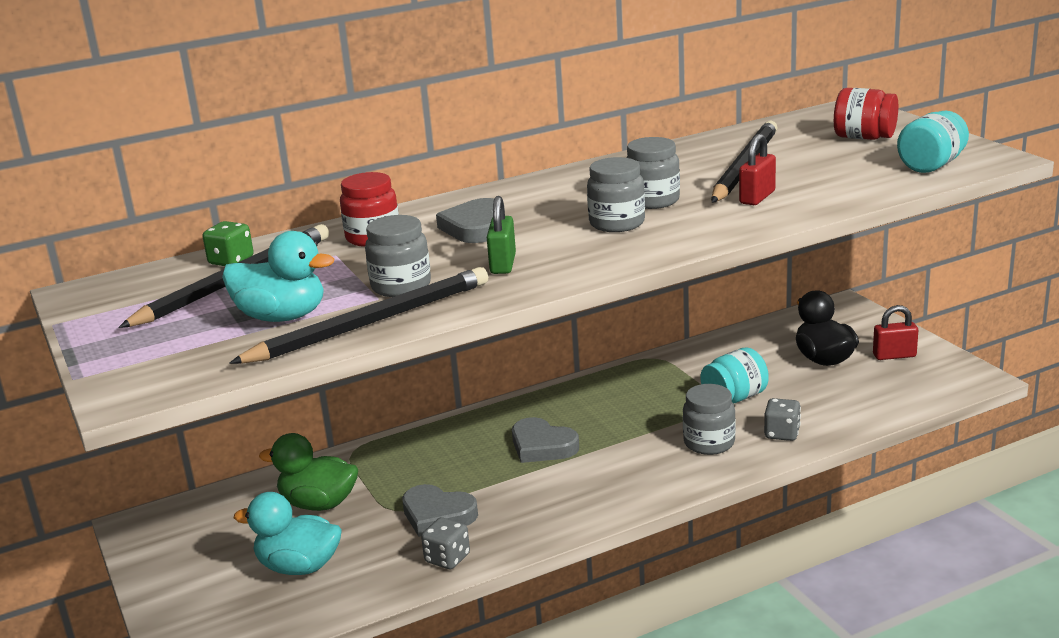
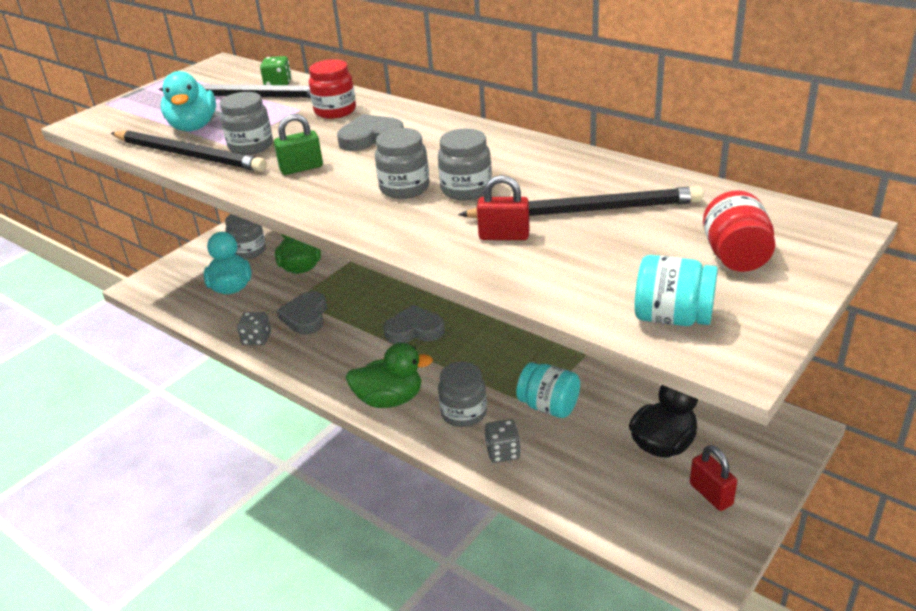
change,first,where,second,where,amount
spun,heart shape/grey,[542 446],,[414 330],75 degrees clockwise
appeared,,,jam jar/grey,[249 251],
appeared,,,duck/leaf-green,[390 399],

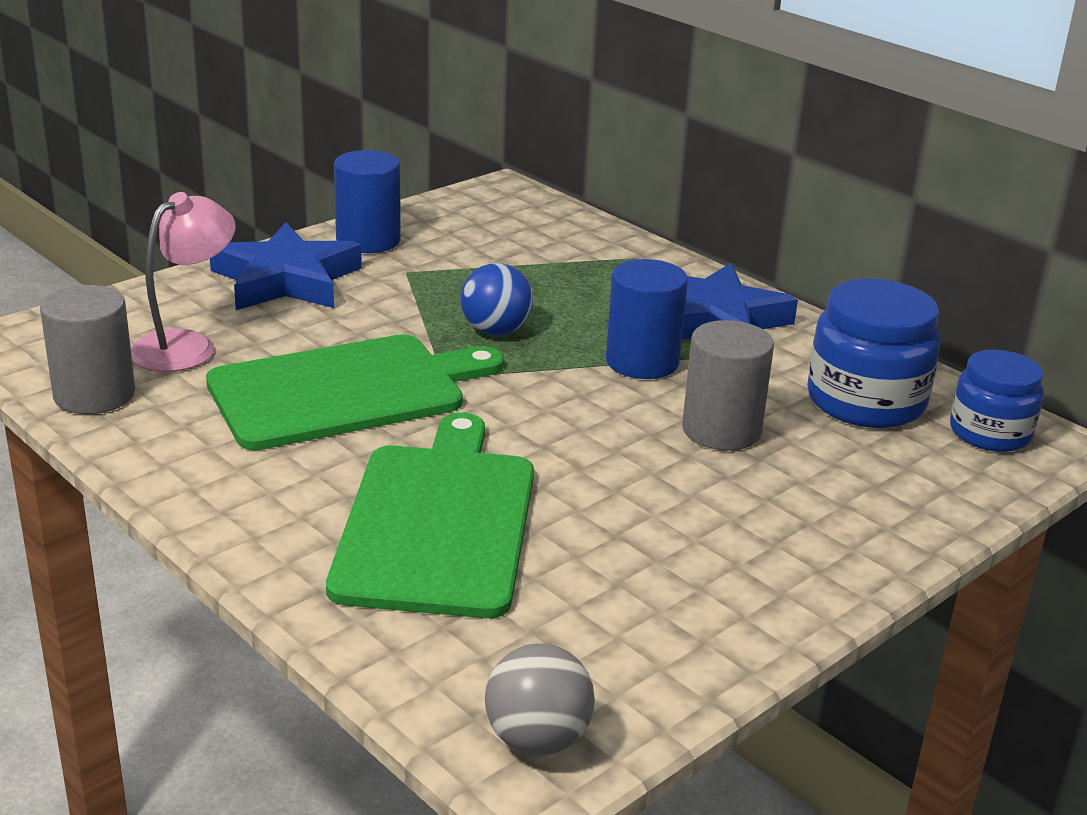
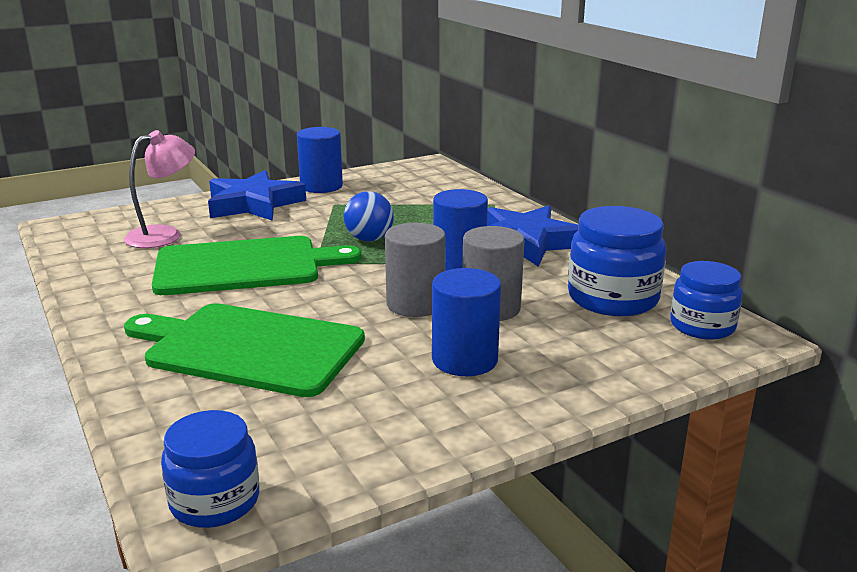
change,first,where,second,where,amount
relocated,solid cylinder/grey,[94 395],,[415 304],
spun,chopping board/leaf-green,[439 522],,[249 348],90 degrees counterclockwise
exchanged,play ball/grey,[537 740],jam jar/blue,[215 501],
appeared,,,solid cylinder/blue,[464 360],

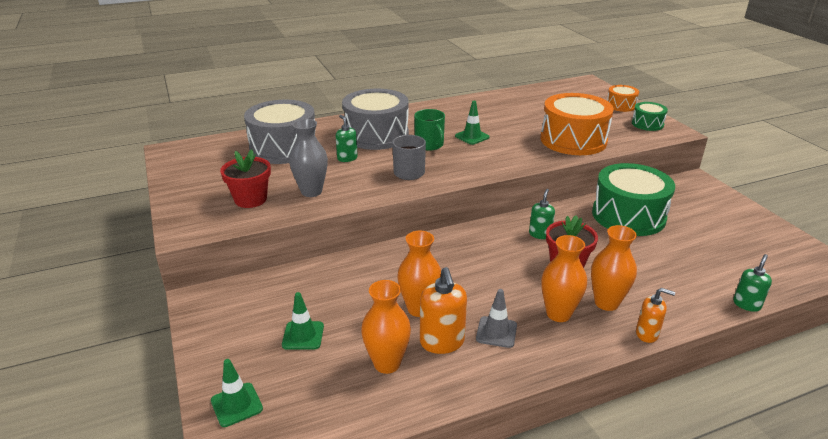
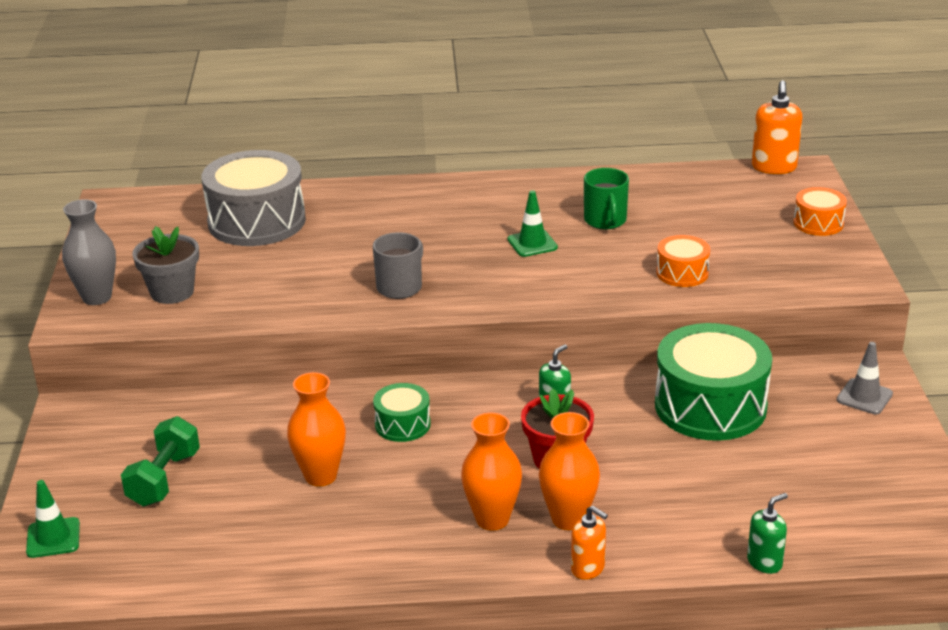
change,first,where,second,where,amount
missing,drum/grey,[376 135],,,
size,drum/bright orange,[573 140],,[682 273],x0.50
relocated,drum/leaf-green,[647 124],,[402 424],
relocated,mug/leaf-green,[429 145],,[605 221],
missing,soap dispenser/leaf-green,[347 158],,,
relocated,tall vase/grey,[311 191],,[97 297],
colour,potted plant/scarlet,[250 199],potted plant/grey,[172 292],
relocated,soap dispenser/bright orange,[442 342],,[774 167],
missing,tall vase/bright orange,[387 363],,,
relocated,safety cone/grey,[496 332],,[864 397],
exchanged,safety cone/leaf-green,[303 335],free weight/leaf-green,[164 479],

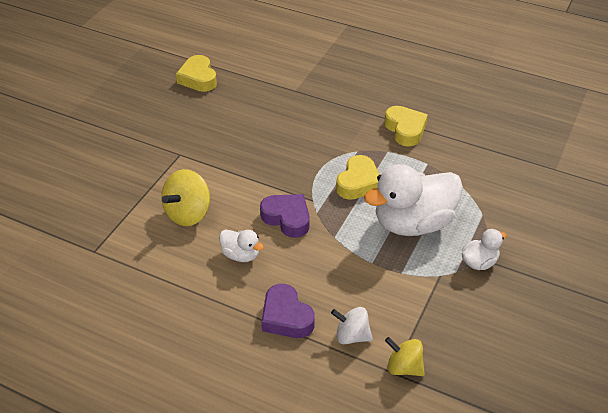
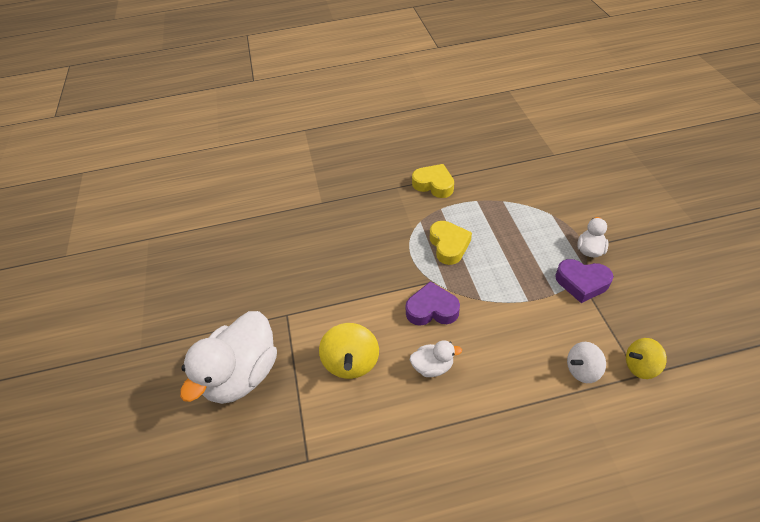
change,first,where,second,where,amount
missing,heart shape/bright yellow,[198 78],,,
relocated,duck/pure white,[413 223],,[242 374],
relocated,heart shape/royal purple,[286 317],,[582 283],

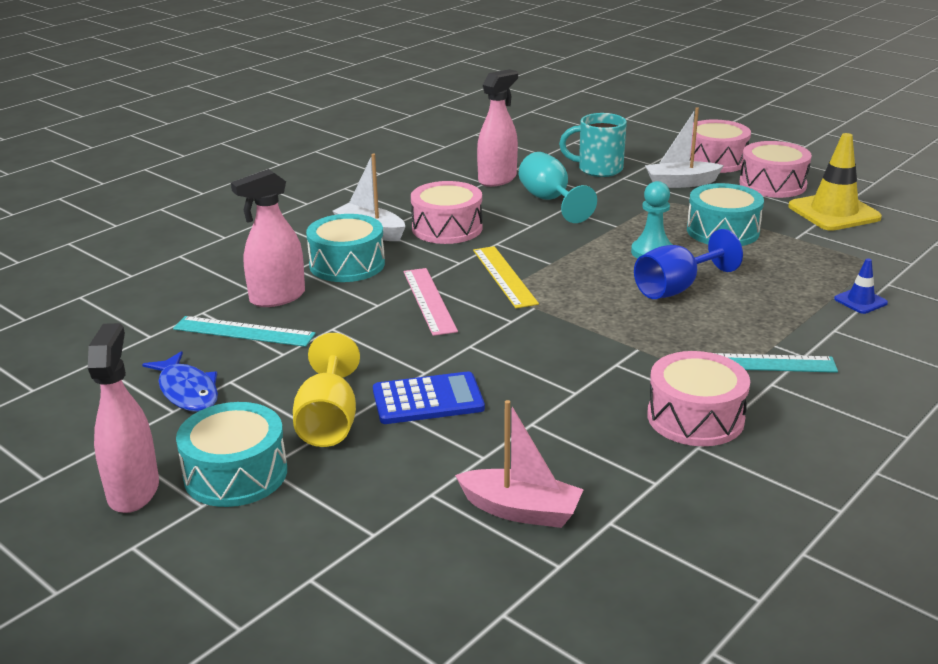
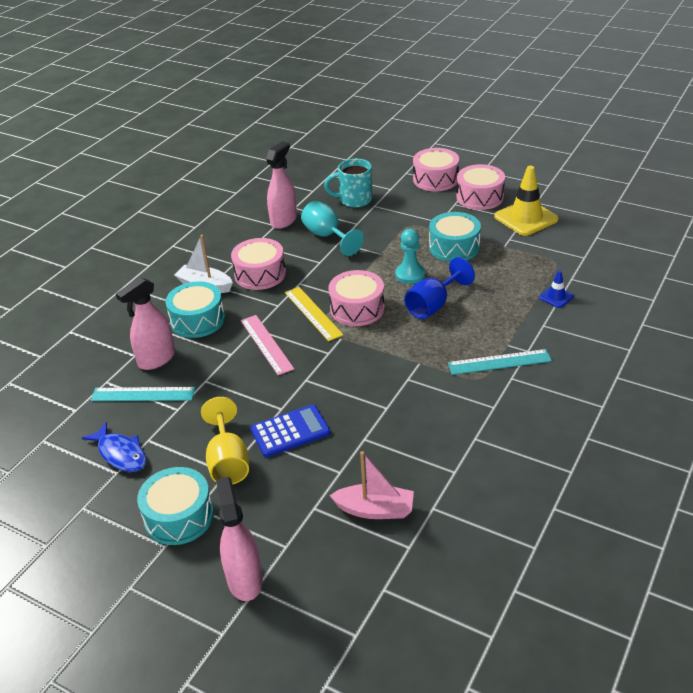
change,first,where,second,where,amount
missing,boat/pure white,[681 183],,,
relocated,spray bottle/pink,[133 491],,[244 579],
relocated,drum/pink,[695 417],,[357 308],

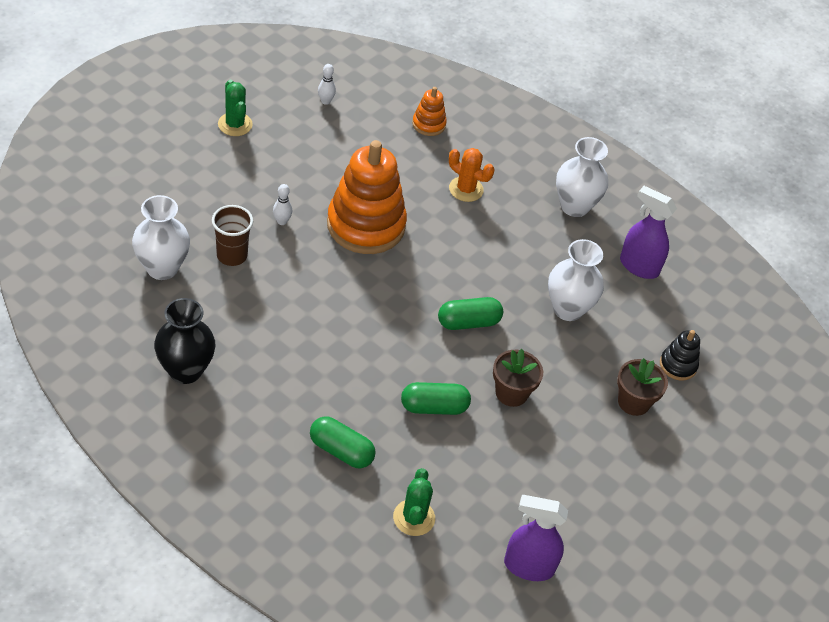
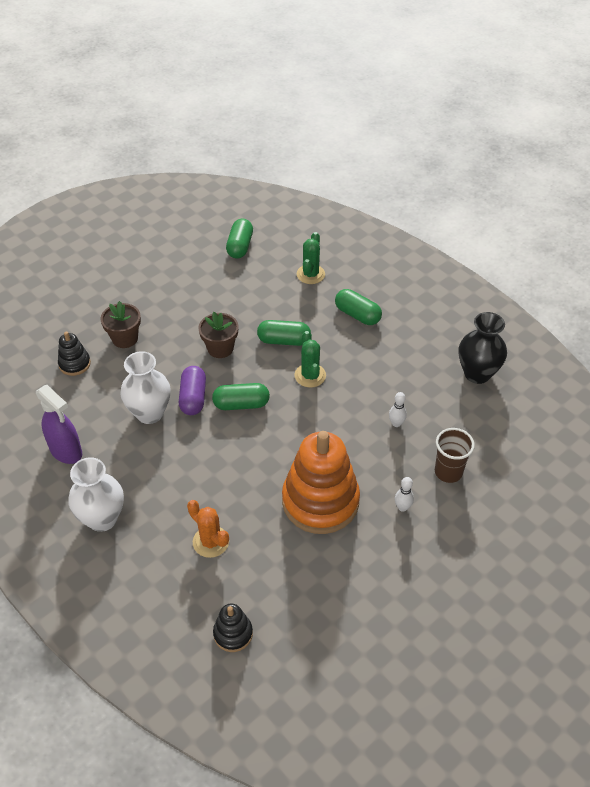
change,first,where,second,where,amount
relocated,skittle/pure white,[325 101],,[396 423],
relocated,cactus/leaf-green,[235 124],,[310 375],
colour,stacking rings/bright orange,[428 124],stacking rings/black,[233 633],
missing,tall vase/pure white,[162 268],,,
exchanged,spray bottle/royal purple,[528 566],capsule/leaf-green,[240 246],
appeared,,,capsule/royal purple,[193 398],

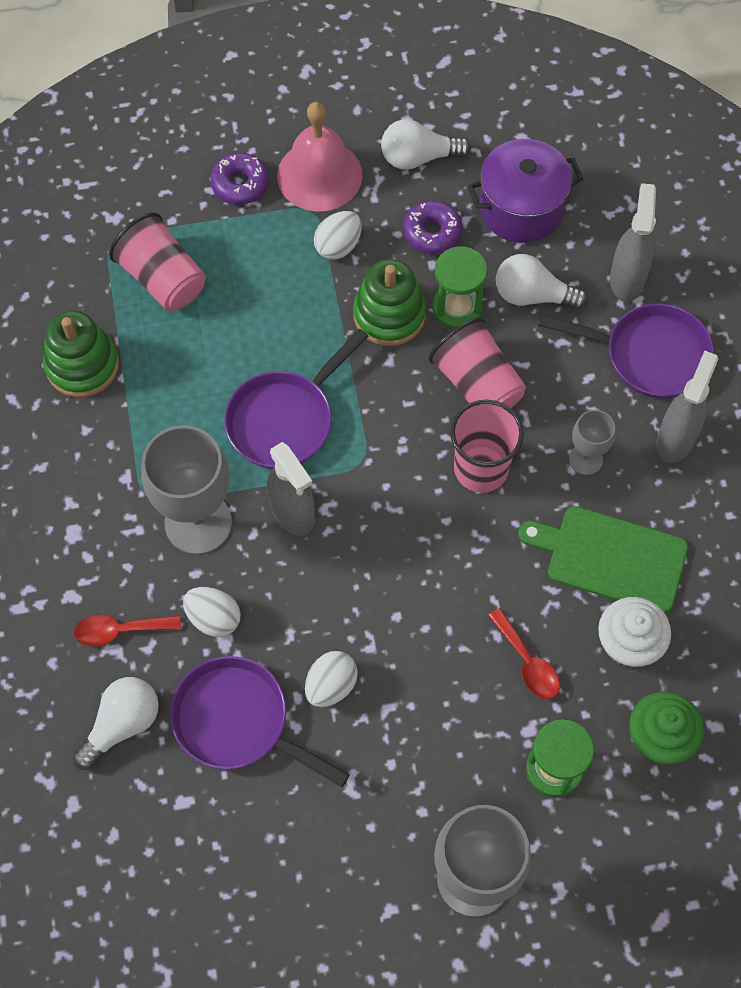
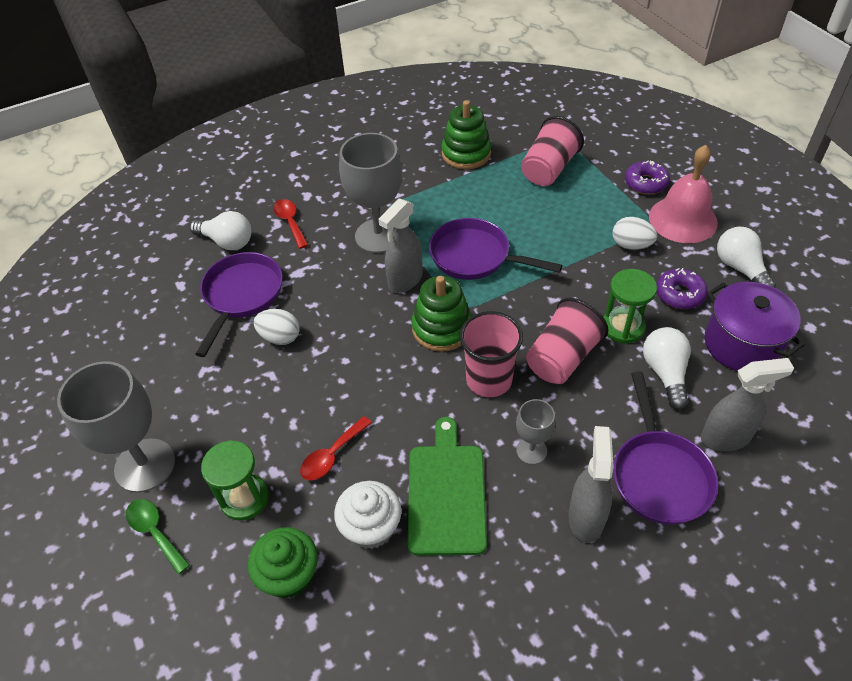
change,first,where,second,where,amount
relocated,stacking rings/leaf-green,[389 315],,[442 328],
spun,spray bottle/grey,[675 439],,[585 517],90 degrees counterclockwise
missing,toy egg/pure white,[214 618],,,
appeared,,,teaspoon/leaf-green,[155 532],

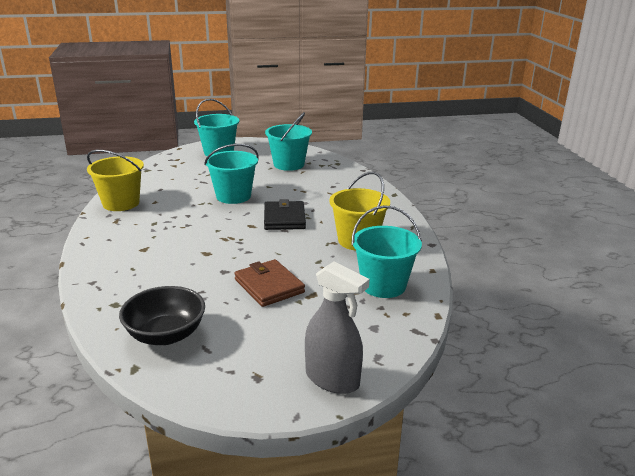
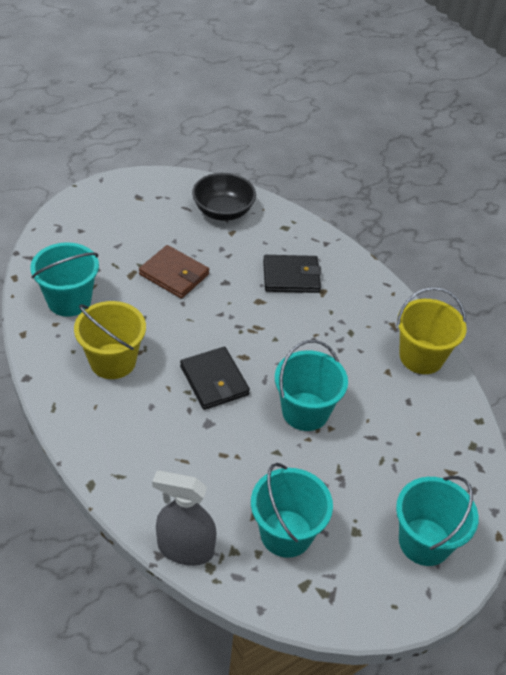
change,first,where,second,where,amount
relocated,spray bottle/grey,[332 379],,[185 549],
appeared,,,billfold/black,[291 276],

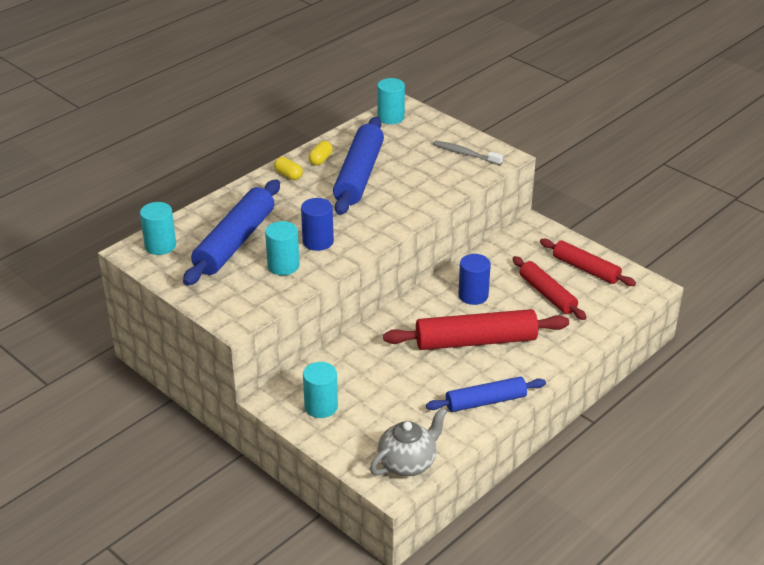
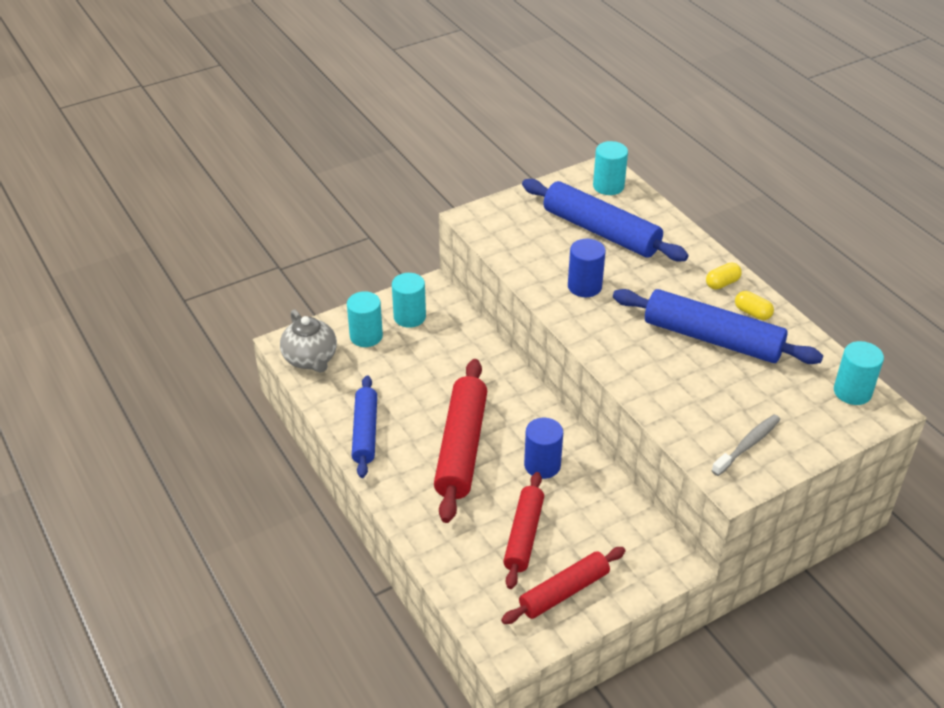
change,first,where,second,where,amount
relocated,solid cylinder/teal,[283 266],,[366 336],
spun,rolling pin/scarlet,[547 294],,[524 535],60 degrees counterclockwise

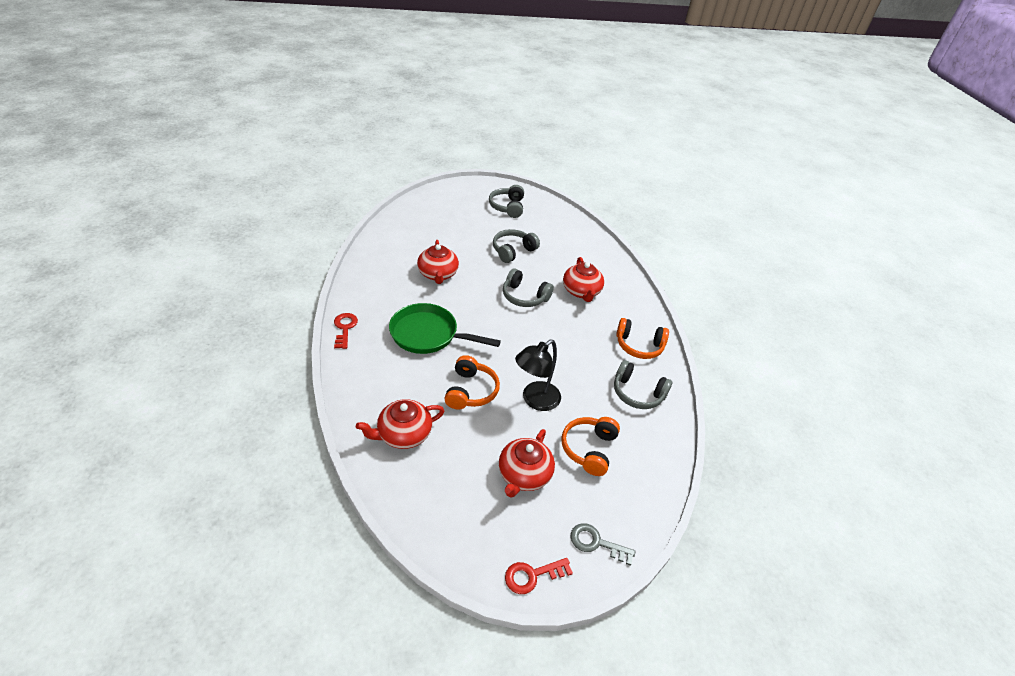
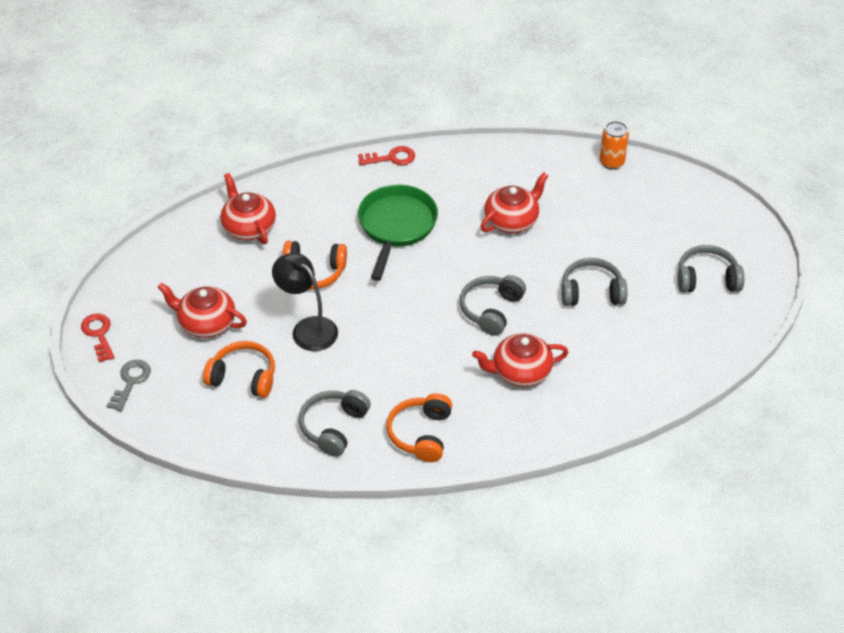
change,first,where,second,where,amount
spun,headset/grey,[513 251],,[591 292],45 degrees counterclockwise
spun,tea pot/scarlet,[438 274],,[512 221],150 degrees clockwise
appeared,,,can/bright orange,[612 162],

